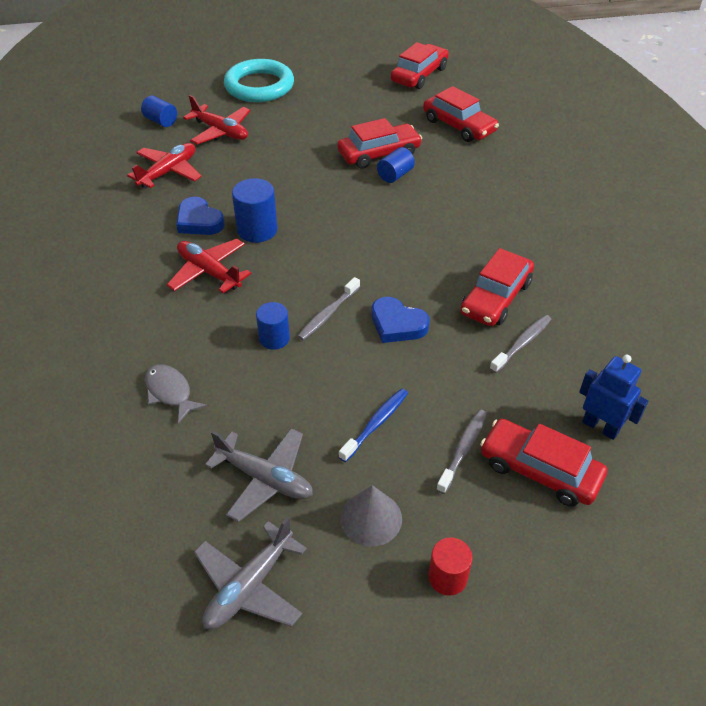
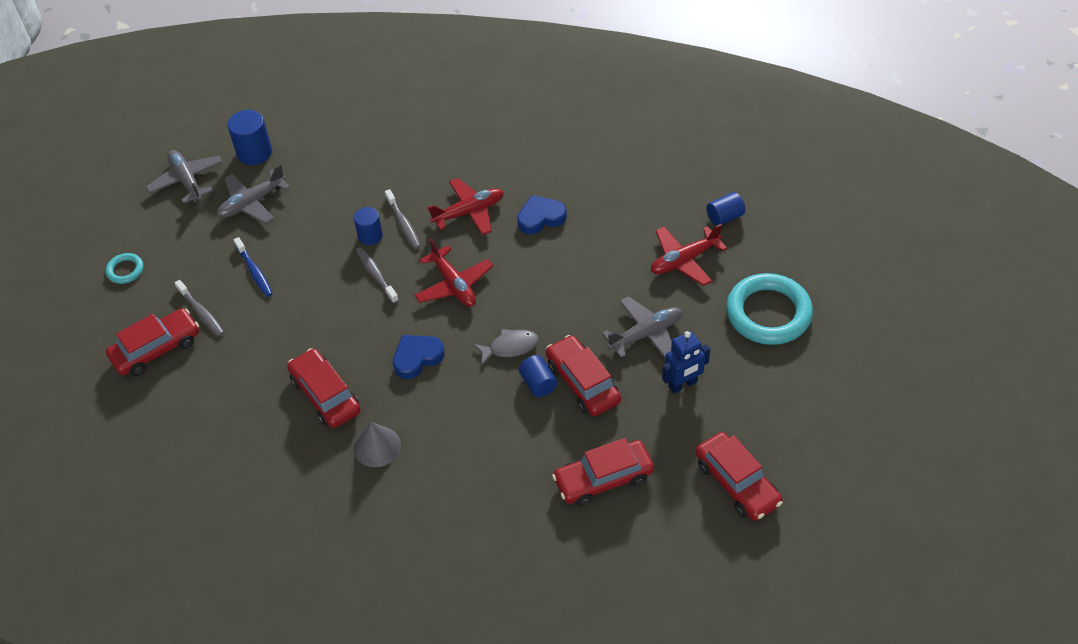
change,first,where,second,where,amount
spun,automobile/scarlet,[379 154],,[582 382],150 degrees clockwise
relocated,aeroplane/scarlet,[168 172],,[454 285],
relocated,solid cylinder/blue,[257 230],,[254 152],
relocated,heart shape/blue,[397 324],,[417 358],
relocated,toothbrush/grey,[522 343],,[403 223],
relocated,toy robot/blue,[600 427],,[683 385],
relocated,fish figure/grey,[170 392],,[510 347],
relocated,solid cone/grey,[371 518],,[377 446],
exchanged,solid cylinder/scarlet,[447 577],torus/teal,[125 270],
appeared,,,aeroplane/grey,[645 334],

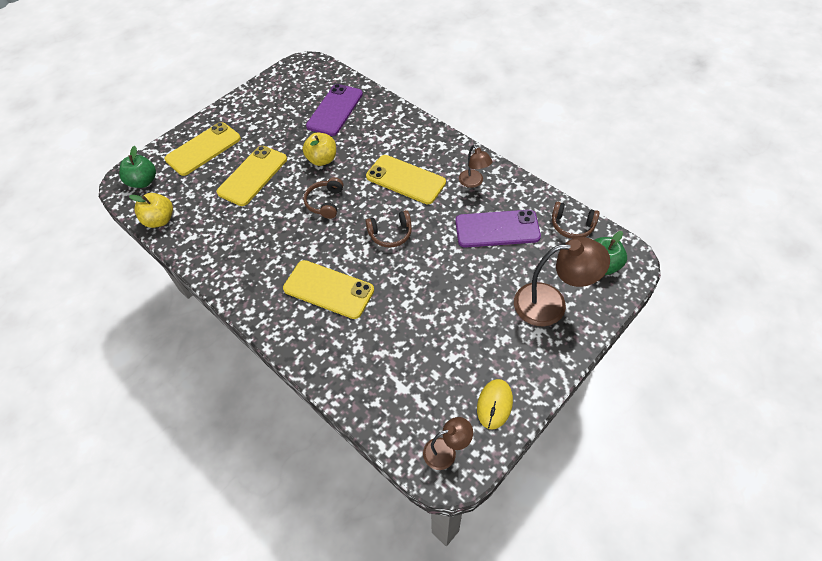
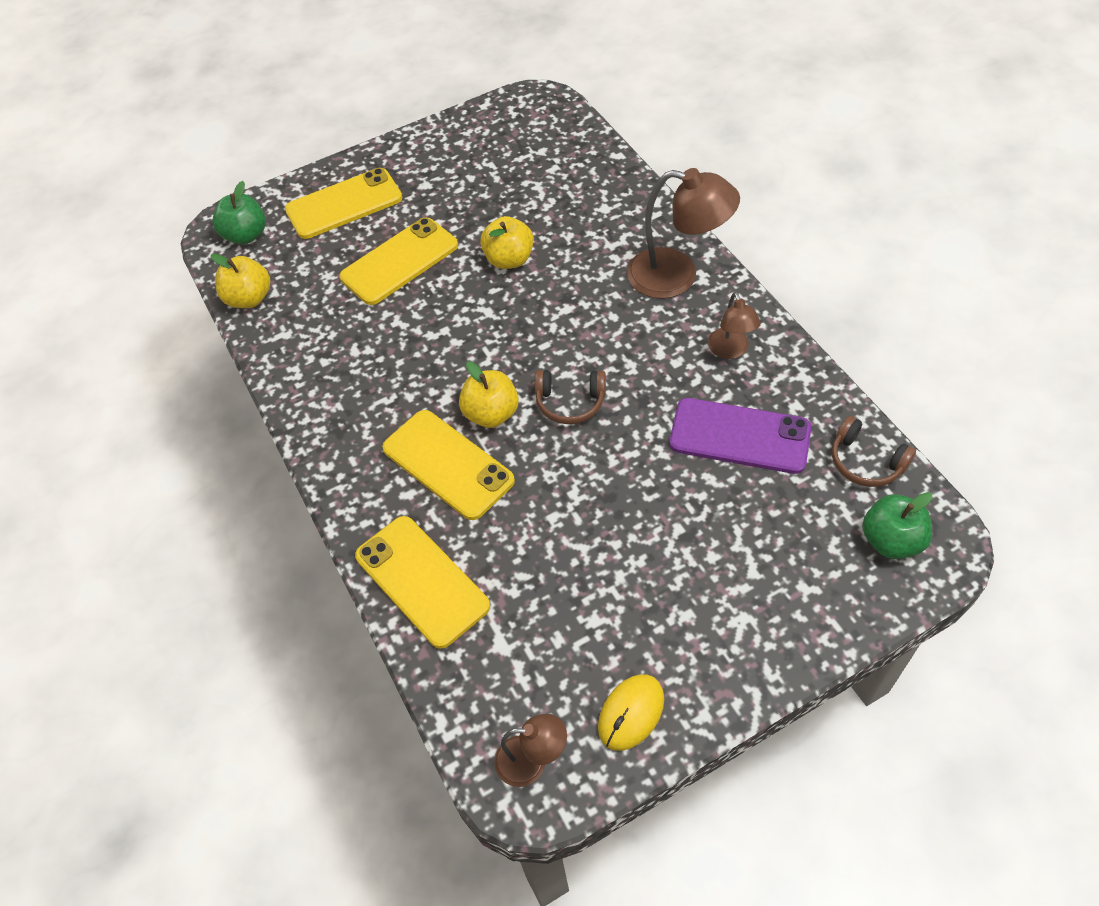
change,first,where,second,where,amount
missing,phone/royal purple,[335 110],,,
relocated,phone/bright yellow,[405 180],,[422 581],
missing,headset/russet,[325 202],,,
relocated,lamp/russet,[551 304],,[677 276],
appeared,,,apple/bright yellow,[491 413],

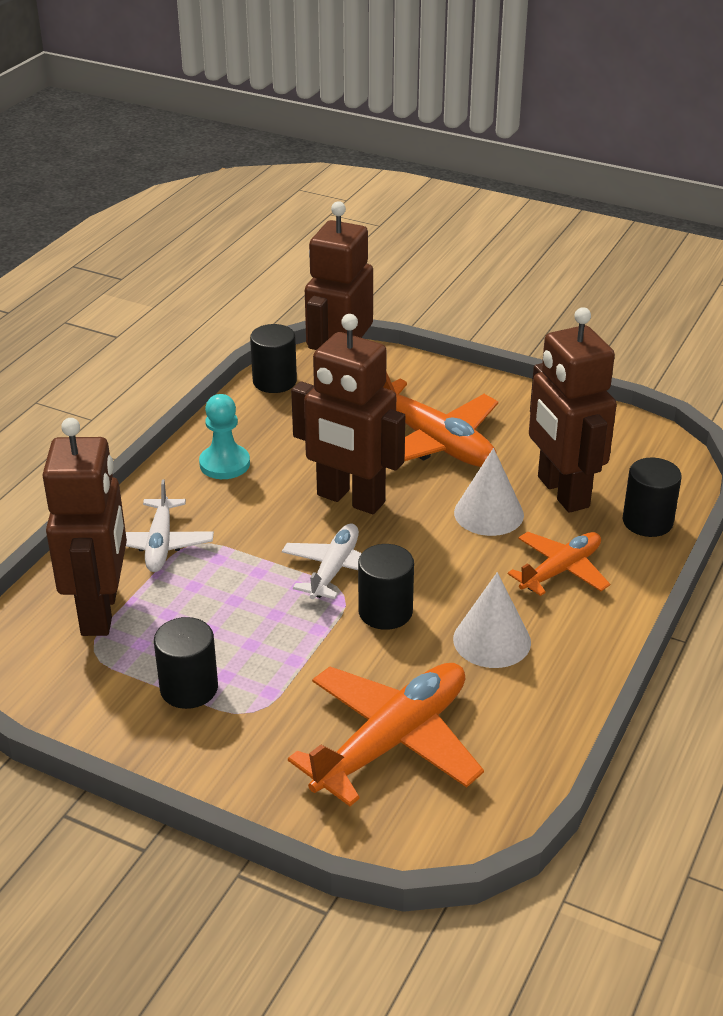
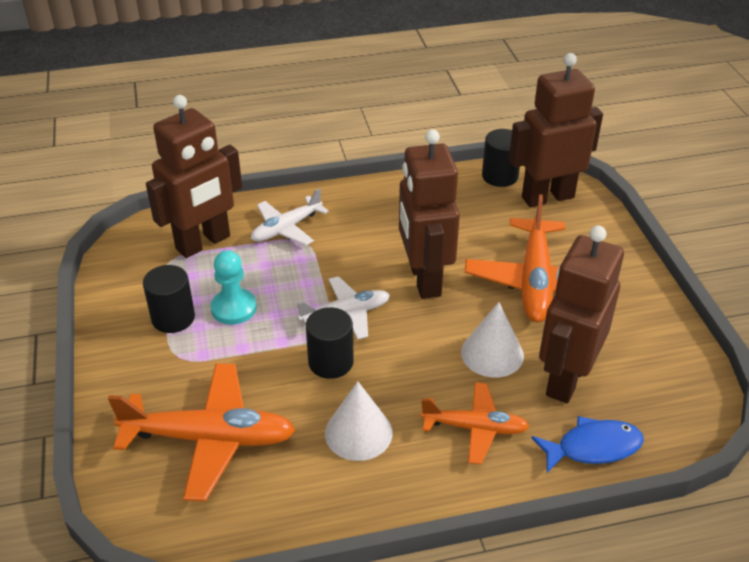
change,first,where,second,where,amount
relocated,game pawn/teal,[224 464],,[234 308],
exchanged,solid cylinder/black,[647 521],fish figure/blue,[593 447],

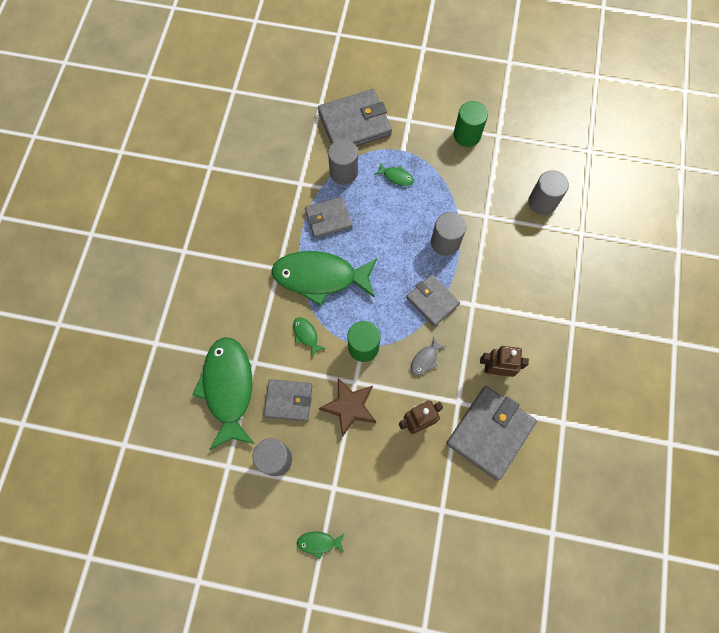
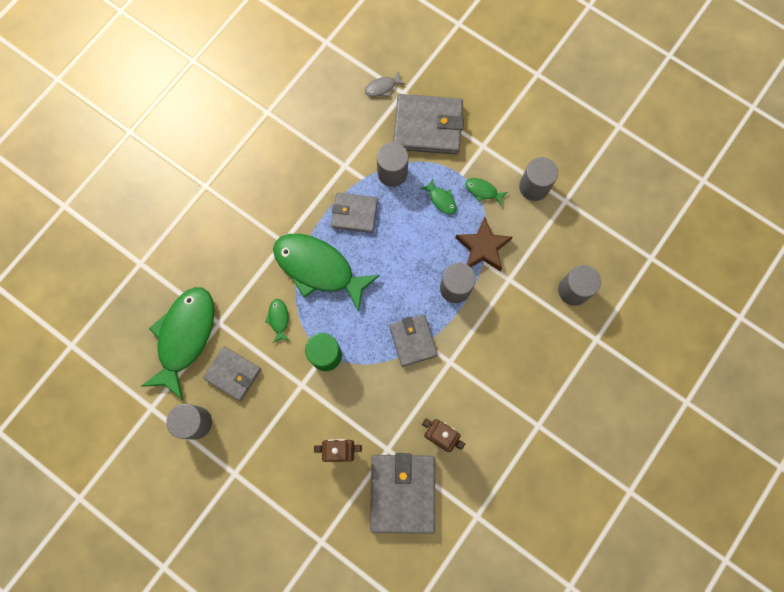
change,first,where,second,where,amount
colour,solid cylinder/leaf-green,[467 135],solid cylinder/grey,[534 187],
relocated,fish figure/grey,[425 359],,[382 87],
relocated,star/russet,[349 407],,[483 247],
spun,billfold/grey,[490 433],,[402 492],60 degrees counterclockwise
relocated,fish figure/leaf-green,[319 543],,[483 191],

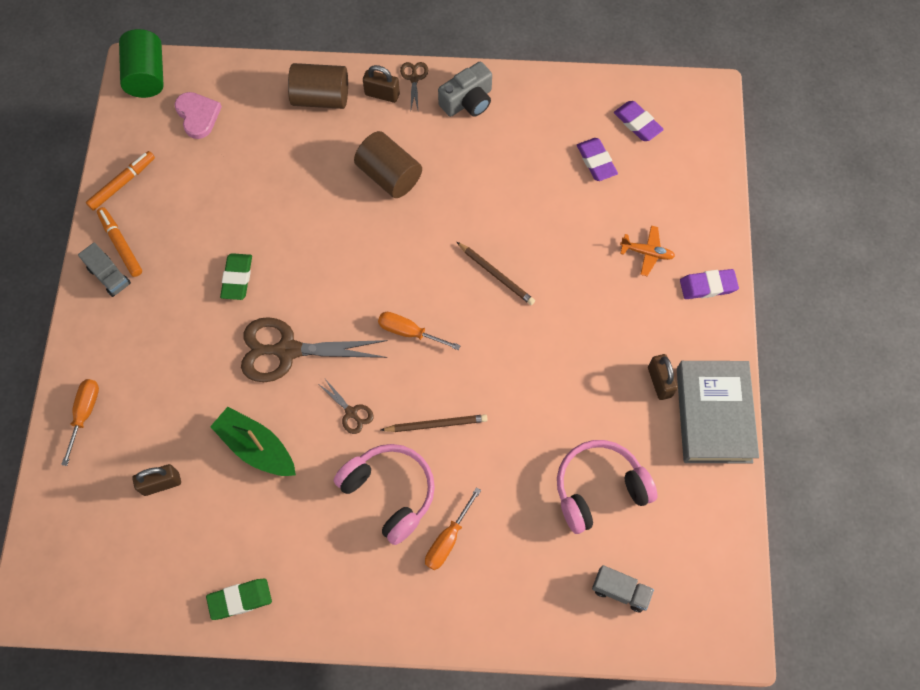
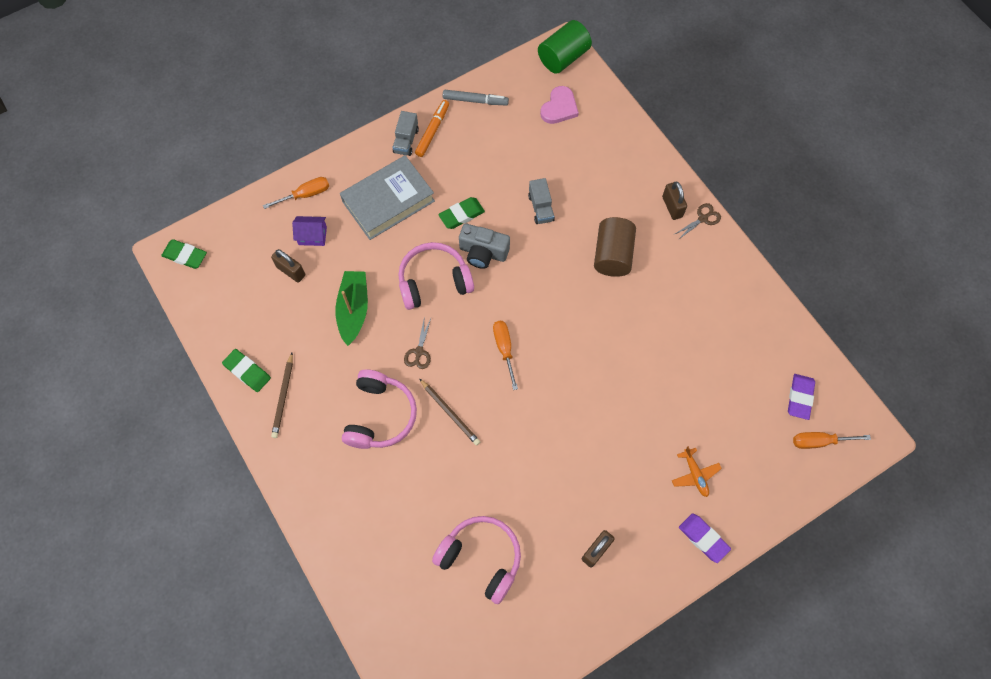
change,first,where,second,where,amount
relocated,photo camera/grey,[468 101],,[483 252],
missing,solid cylinder/russet,[321 98],,,
missing,pencil eraser/royal purple,[596 161],,,
colour,marker pen/bright orange,[122 183],marker pen/grey,[475 101],
relocated,wooden pencil/russet,[496 275],,[283 396],
exchanged,scissors/russet,[287 350],headset/pink,[434 281],
relocated,hardcover/grey,[714 415],,[388 201],
relocated,hand screwdriver/bright orange,[448 539],,[820 441],
relocated,truck/grey,[620 591],,[541 208],
appeared,,,house/royal purple,[312 236],
appeared,,,pencil eraser/leaf-green,[185 255],

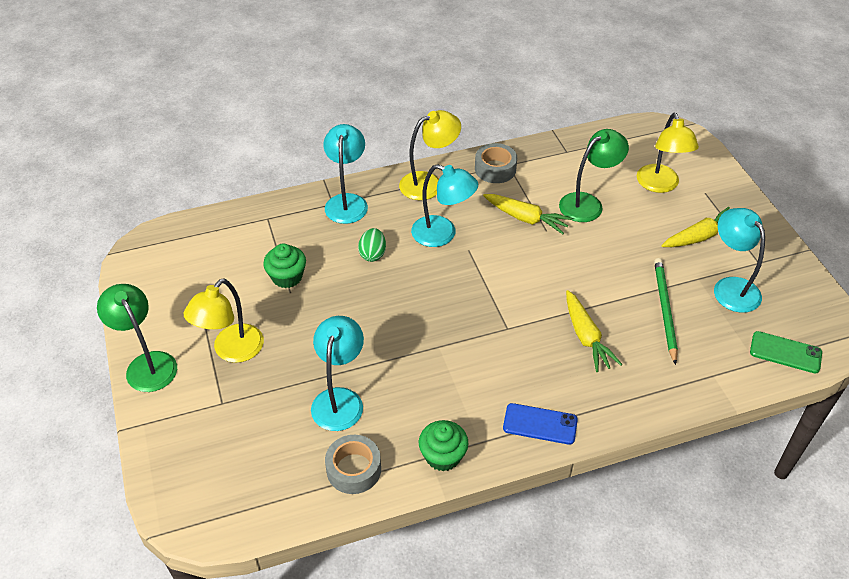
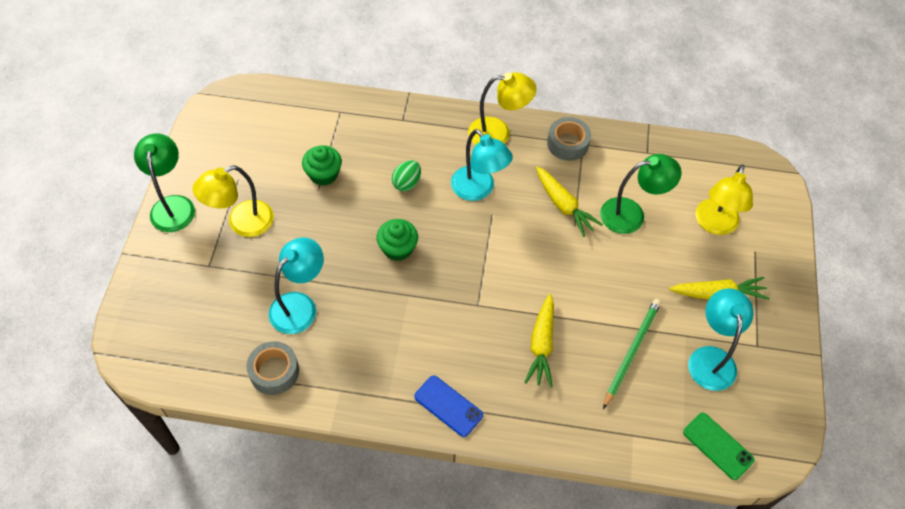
change,first,where,second,where,amount
missing,lamp/teal,[347 202],,,
relocated,cupcake/leaf-green,[443 456],,[398 248],

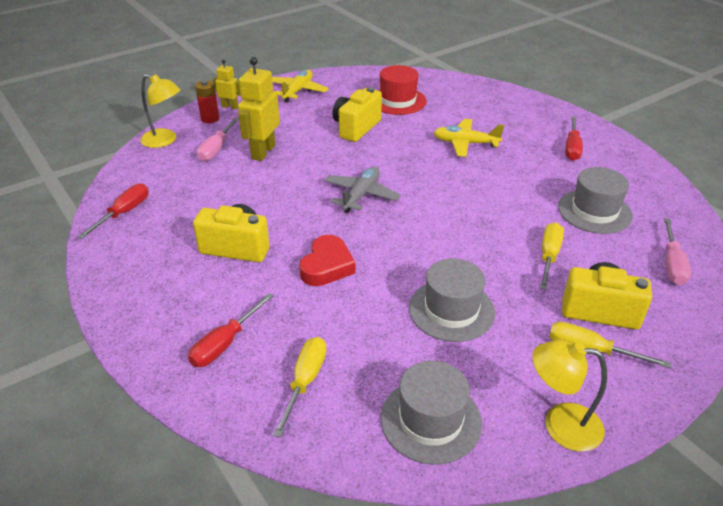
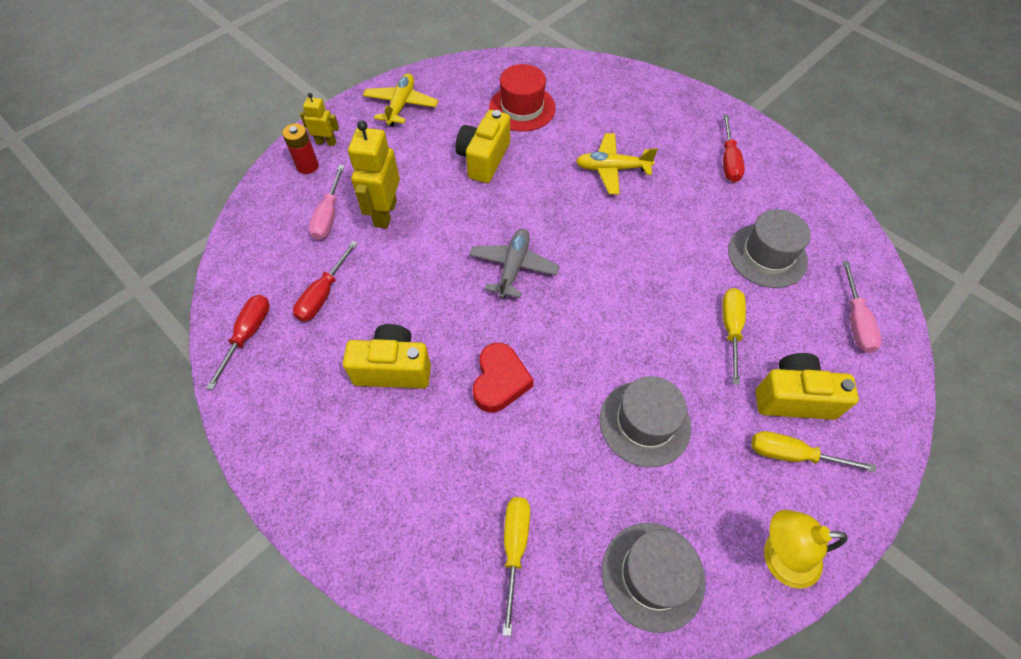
change,first,where,second,where,amount
missing,lamp/bright yellow,[165 141],,,
relocated,hand screwdriver/scarlet,[225 344],,[323 294],

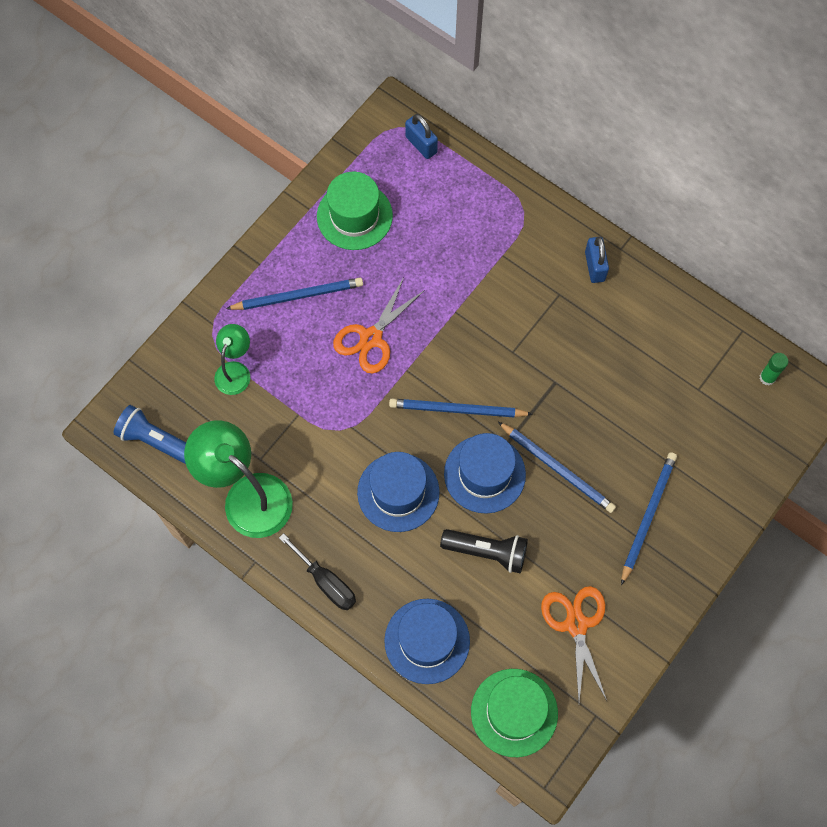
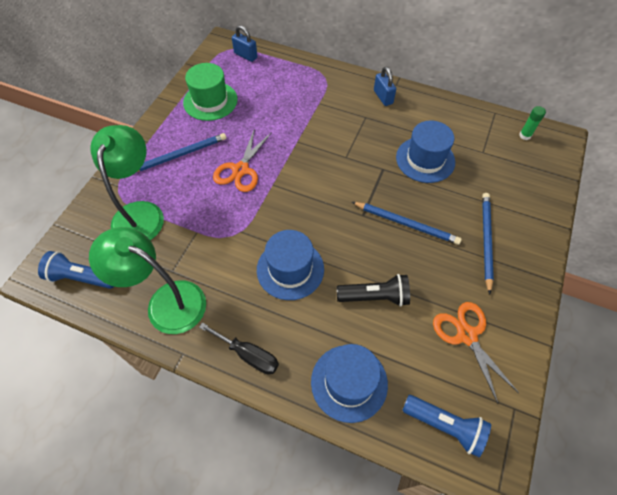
change,first,where,second,where,amount
size,lamp/leaf-green,[235 371],,[140 213],x1.81
missing,wooden pencil/blue,[457 410],,,
relocated,top hat/blue,[484 474],,[425 159],
exchanged,top hat/leaf-green,[514 712],flashlight/blue,[445 426],

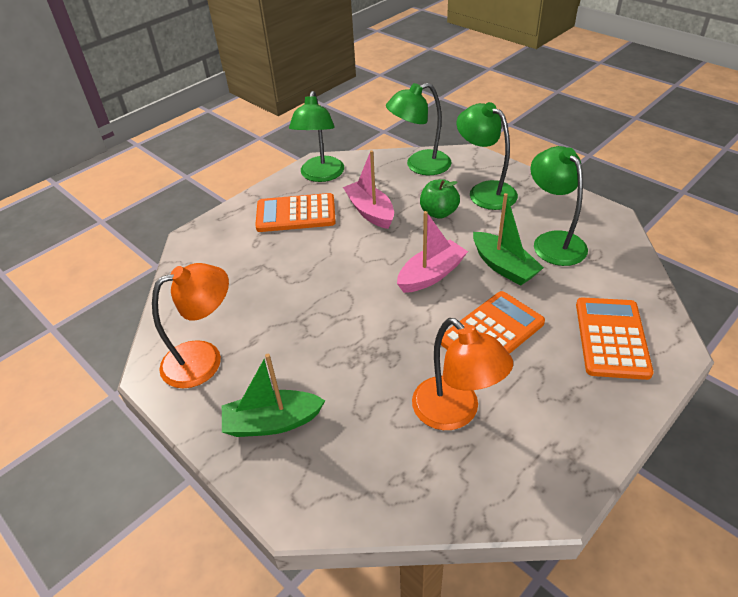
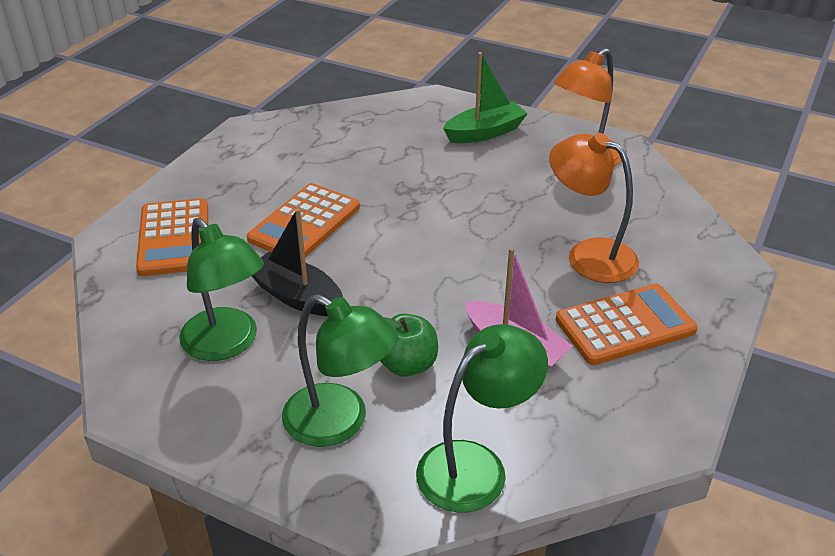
change,first,where,second,where,amount
missing,lamp/leaf-green,[321 175],,,
colour,boat/leaf-green,[503 266],boat/black,[297 296],
missing,boat/pink,[431 275],,,
relocated,lamp/bright orange,[455 413],,[589 255],

